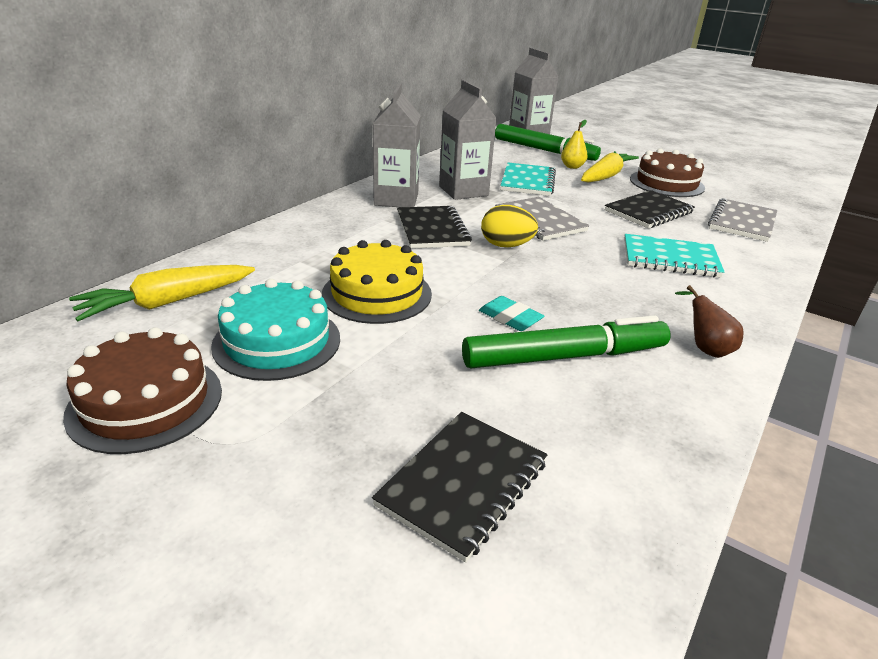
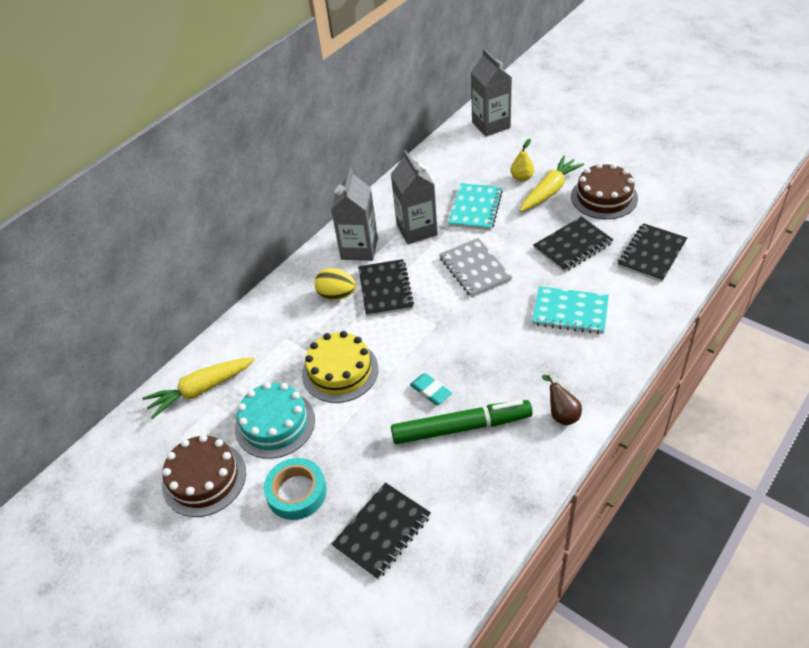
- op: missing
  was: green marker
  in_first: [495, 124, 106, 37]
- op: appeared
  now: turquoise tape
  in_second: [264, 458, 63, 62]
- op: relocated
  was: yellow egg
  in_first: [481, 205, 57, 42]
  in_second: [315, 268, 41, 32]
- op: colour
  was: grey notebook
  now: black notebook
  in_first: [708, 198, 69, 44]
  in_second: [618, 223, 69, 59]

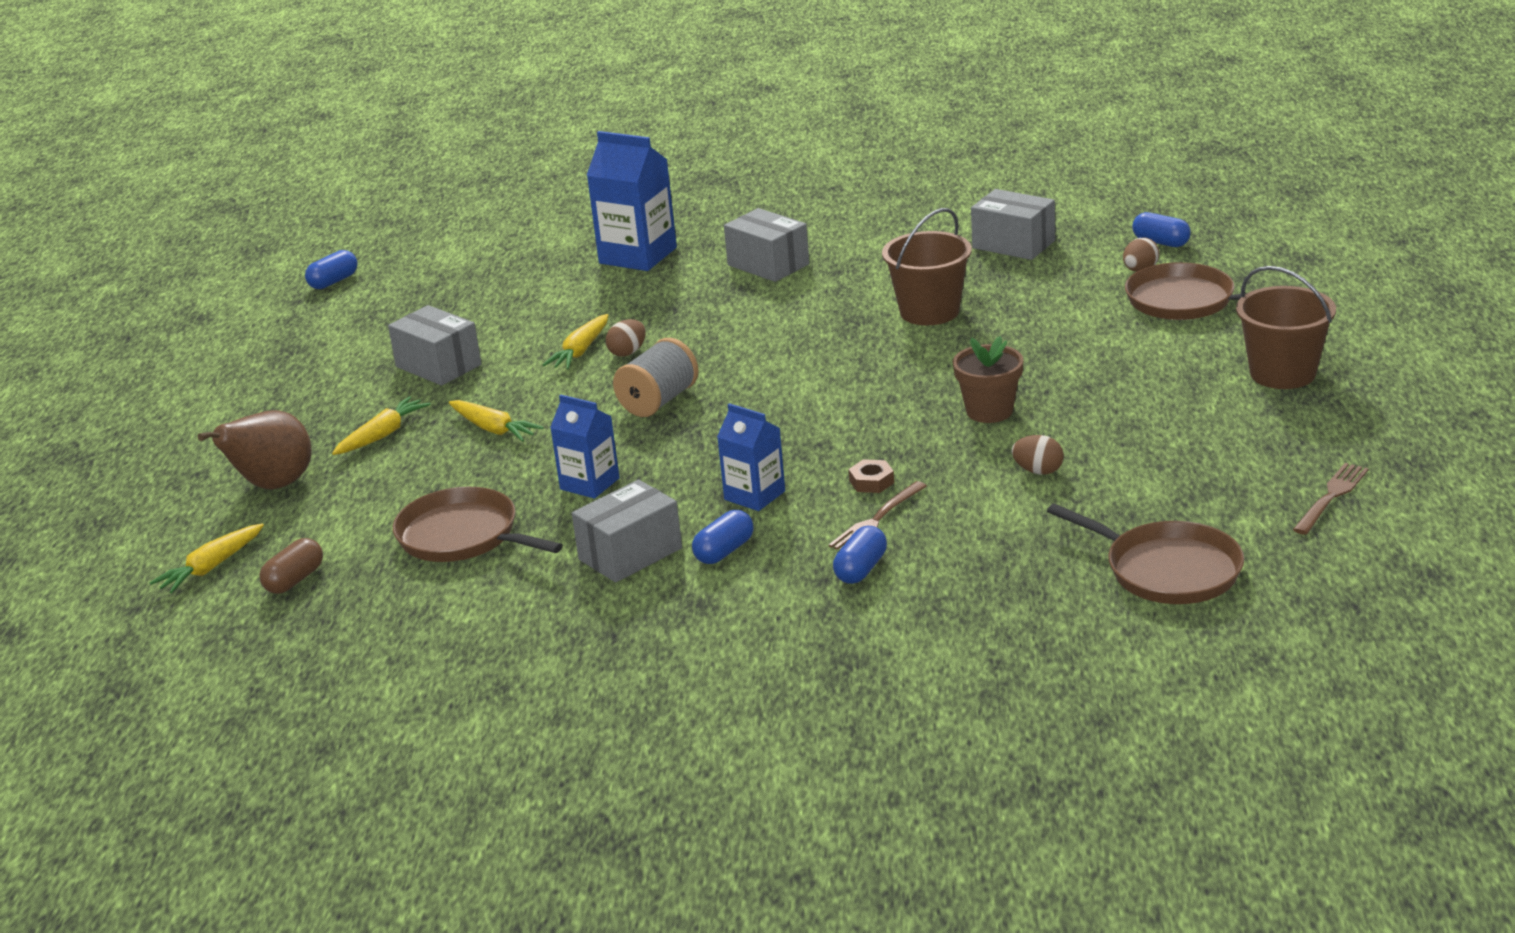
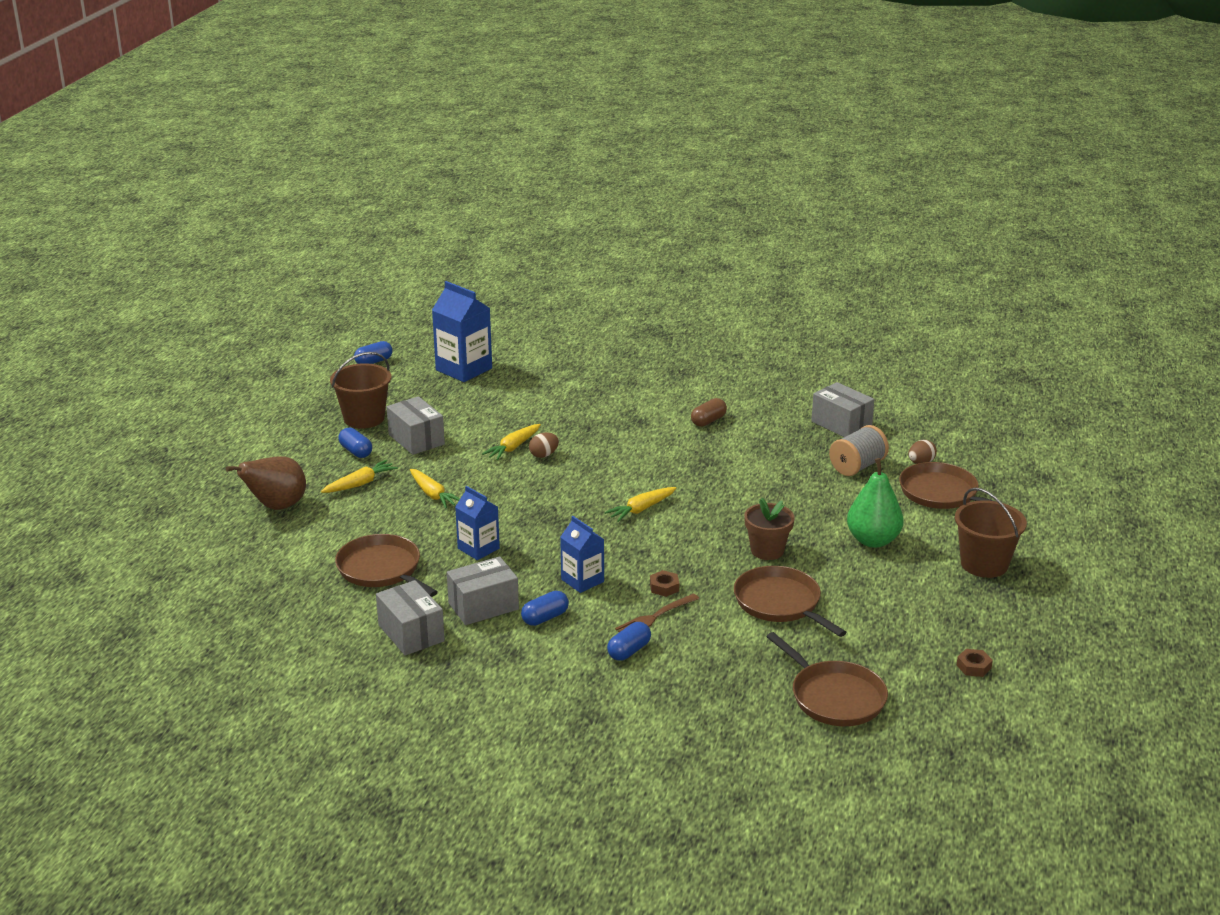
- op: appeared
  now: green pear
  in_second: [847, 458, 57, 90]
- op: relocated
  was: yellow carrot
  in_first: [150, 523, 114, 70]
  in_second: [604, 487, 72, 35]
- op: relocated
  was: brown capsule
  in_first: [259, 538, 64, 56]
  in_second: [691, 398, 36, 29]
- op: relocated
  was: blue carton
  in_first: [586, 131, 91, 140]
  in_second: [432, 281, 60, 101]
- op: relocated
  was: grey spool
  in_first: [613, 338, 86, 79]
  in_second: [829, 425, 60, 51]
- op: relocated
  was: grey box
  in_first: [724, 208, 85, 74]
  in_second: [376, 580, 69, 76]
- op: relocated
  was: brown bucket
  in_first: [882, 208, 90, 117]
  in_second: [330, 352, 62, 77]
- op: relocated
  was: blue capsule
  in_first: [1132, 212, 59, 35]
  in_second: [338, 428, 34, 30]
- op: exchanged
  was: brown egg
  now: brown pan
  in_first: [1012, 435, 52, 40]
  in_second: [734, 566, 113, 71]
- op: exchanged
  was: brown fork
  now: brown nut
  in_first: [1293, 463, 76, 72]
  in_second: [957, 649, 36, 28]

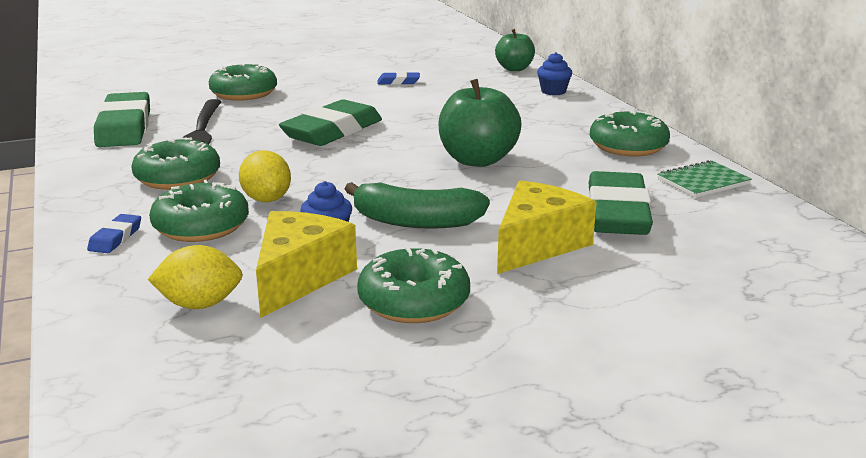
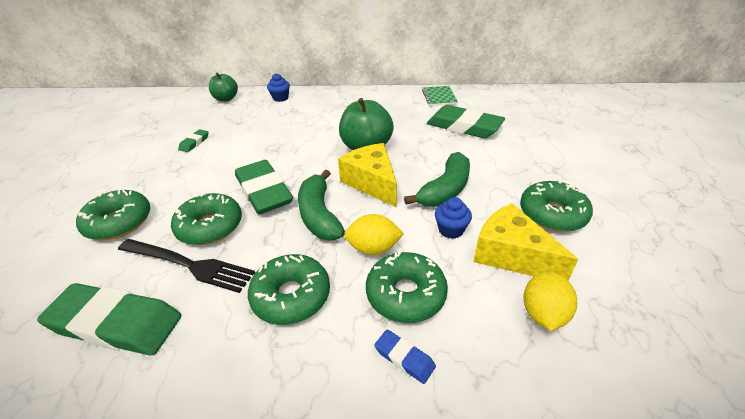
- op: appeared
  now: green banana
  in_second: [298, 170, 47, 70]
- op: relocated
  was: yellow cheese
  in_first: [497, 180, 99, 94]
  in_second: [338, 143, 59, 64]
- op: relocated
  was: green donut
  in_first: [590, 110, 80, 46]
  in_second: [171, 193, 71, 52]
- op: colour
  was: blue eraser
  now: green eraser
  in_first: [377, 72, 43, 13]
  in_second: [178, 130, 31, 22]

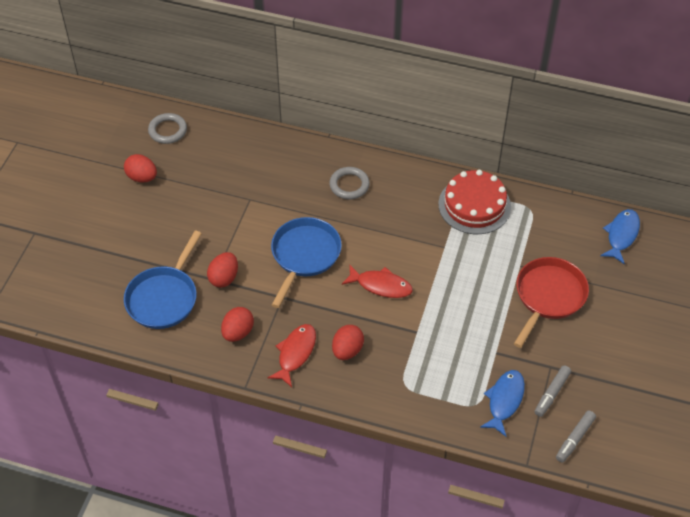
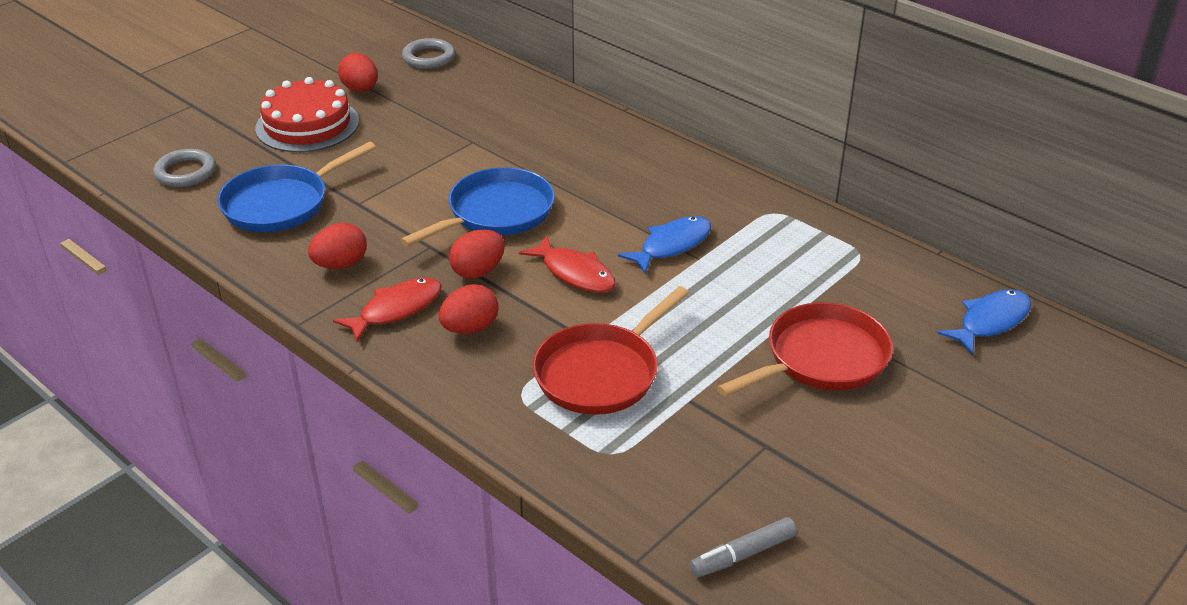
- op: missing
  was: grey marker
  in_first: [534, 366, 37, 51]
- op: appeared
  now: red pan
  in_second: [532, 286, 157, 129]
- op: relocated
  was: red egg
  in_first: [207, 252, 31, 36]
  in_second: [449, 229, 56, 50]
- op: relocated
  was: grey ring
  in_first: [329, 167, 41, 32]
  in_second: [153, 149, 63, 38]
- op: relocated
  was: red cake
  in_first: [438, 170, 73, 64]
  in_second: [255, 77, 104, 75]
- op: relocated
  was: blue fish
  in_first: [480, 370, 45, 66]
  in_second: [618, 216, 93, 58]

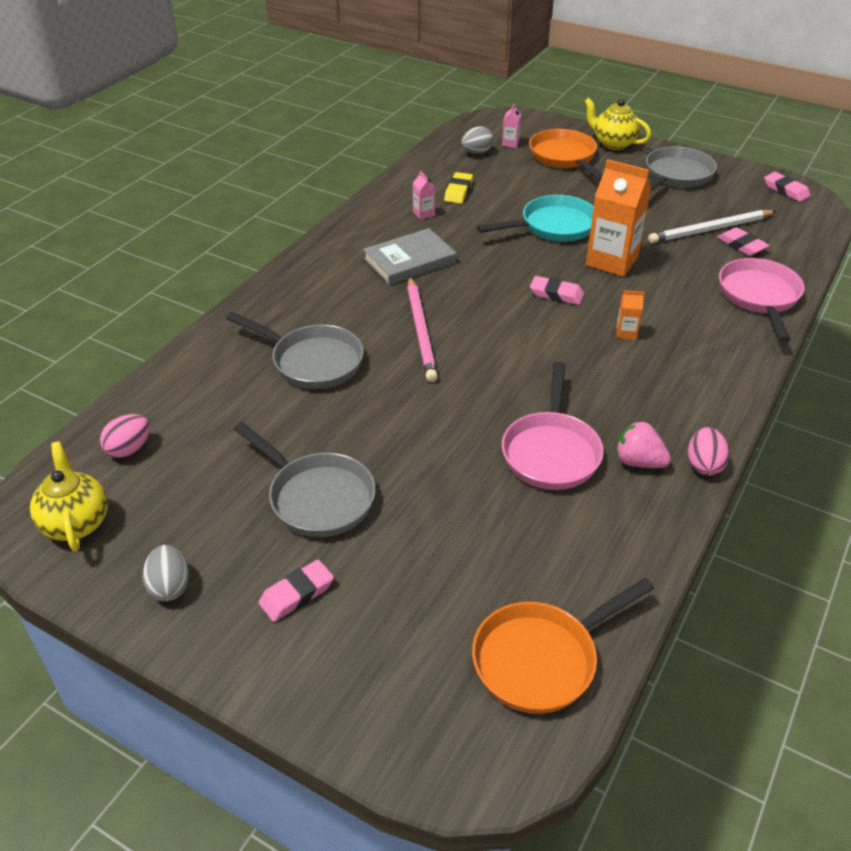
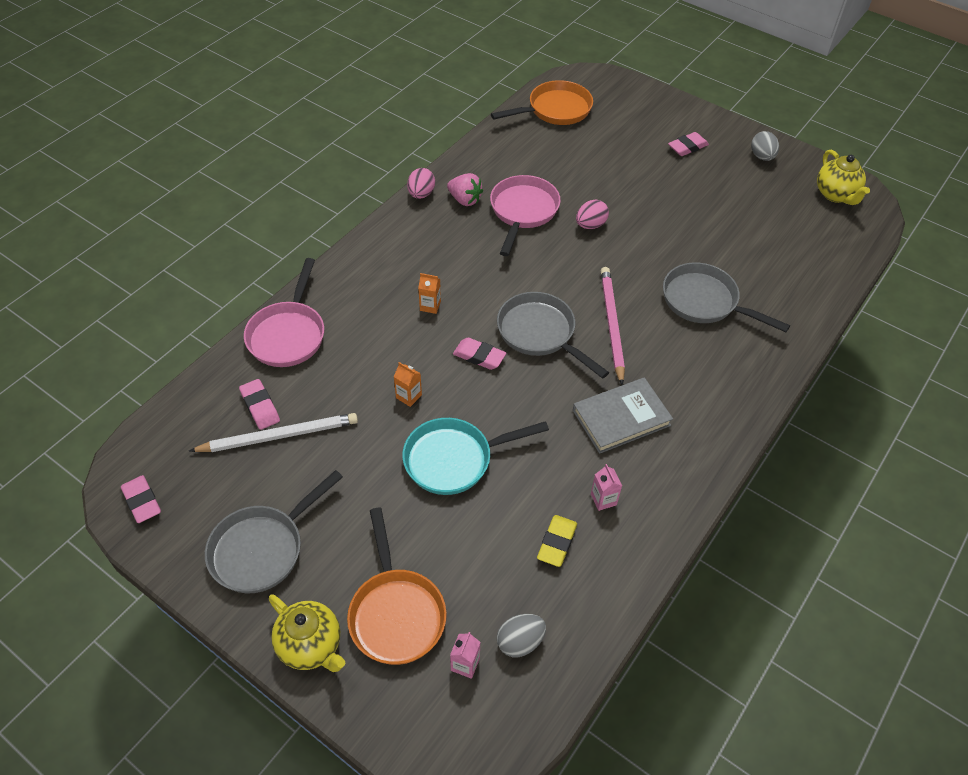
- op: relocated
  was: pink egg
  in_first: [100, 414, 50, 44]
  in_second: [576, 199, 33, 30]
- op: relocated
  was: grey pan
  in_first: [234, 422, 142, 115]
  in_second: [497, 292, 112, 87]
- op: size
  was: orange carton
  in_first: [586, 159, 65, 118]
  in_second: [394, 362, 28, 45]
  ratio: 0.44

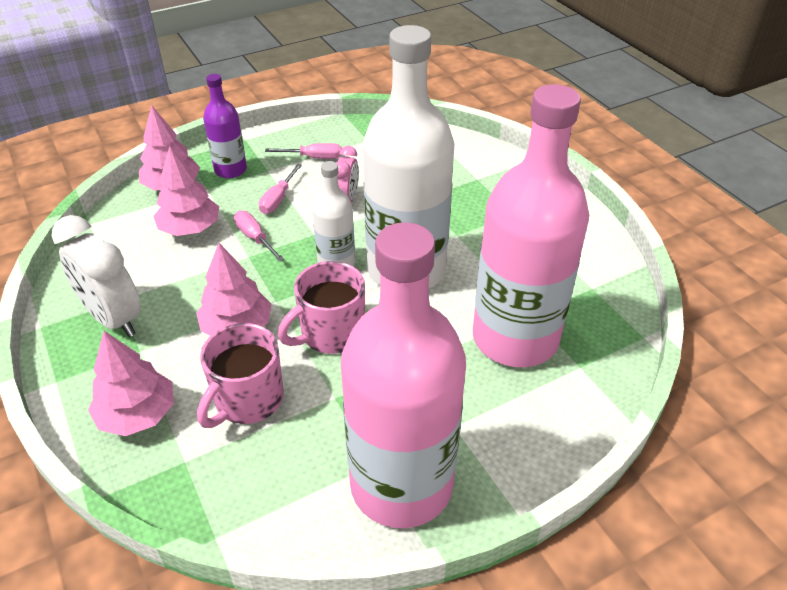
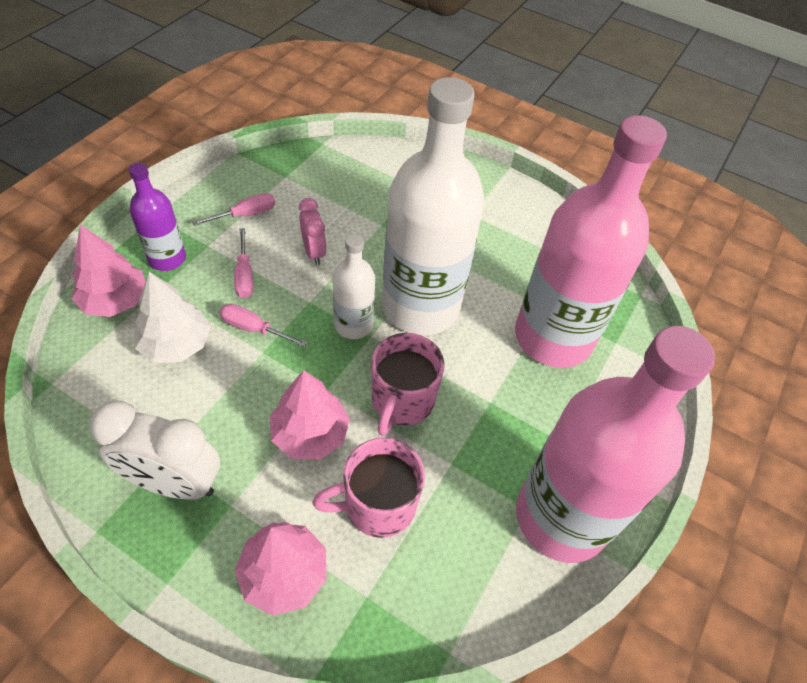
- op: colour
  was: pink tree
  now: white tree
  in_first: [153, 146, 66, 90]
  in_second: [134, 272, 77, 91]
- op: spun
  was: pink mug
  in_first: [197, 323, 87, 105]
  in_second: [312, 437, 113, 101]
  clockwise: 75

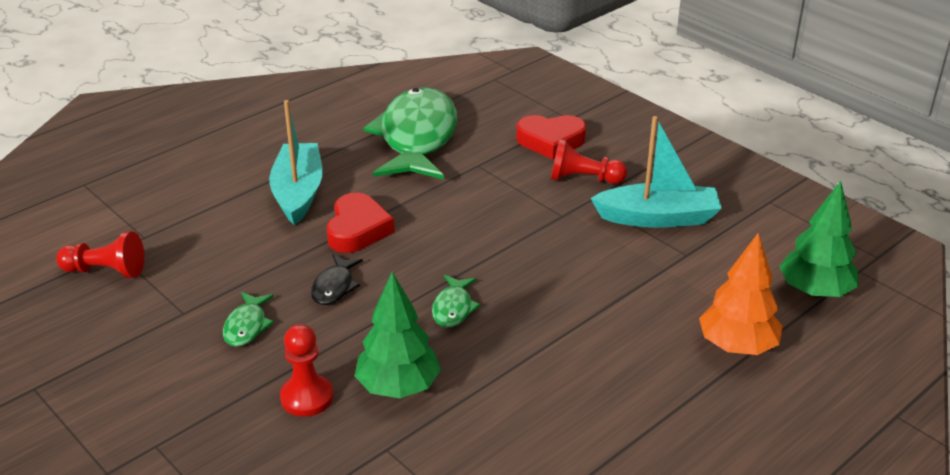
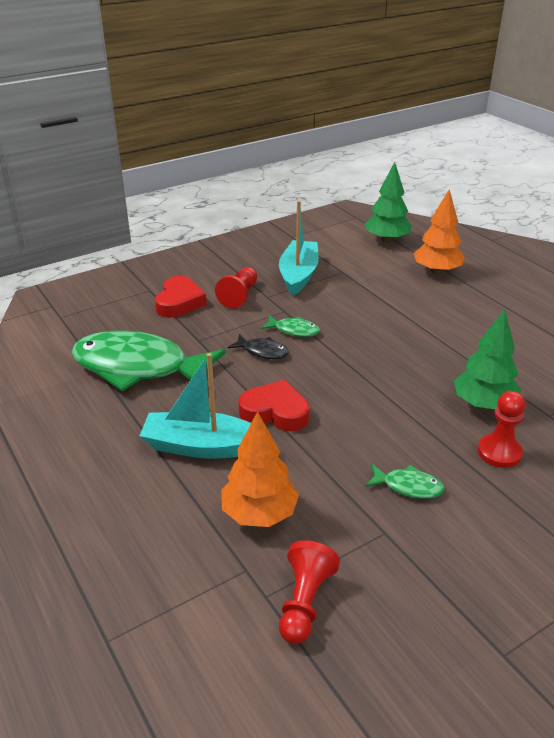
- op: appeared
  now: orange tree
  in_second: [221, 411, 78, 116]
- op: relocated
  was: black fish
  in_first: [311, 255, 52, 50]
  in_second: [228, 334, 61, 25]
- op: relocated
  was: green fish
  in_first: [432, 275, 49, 53]
  in_second: [261, 315, 59, 22]

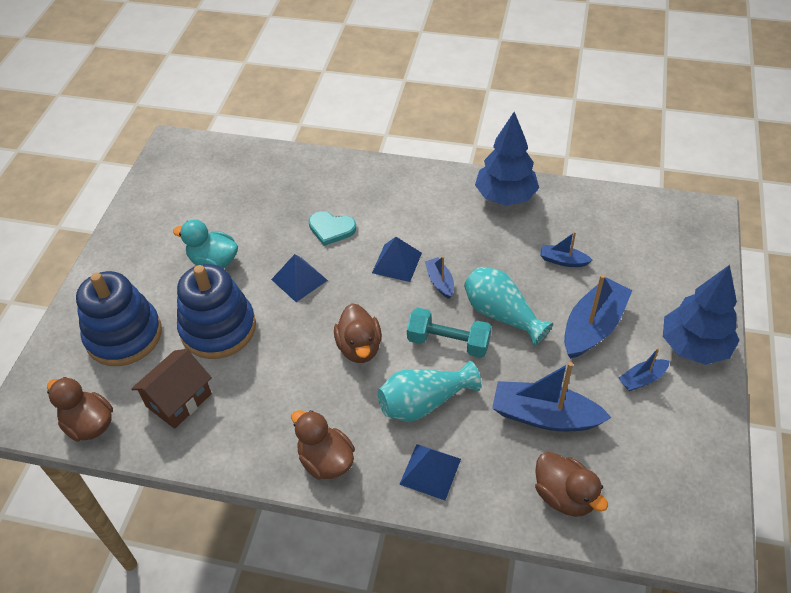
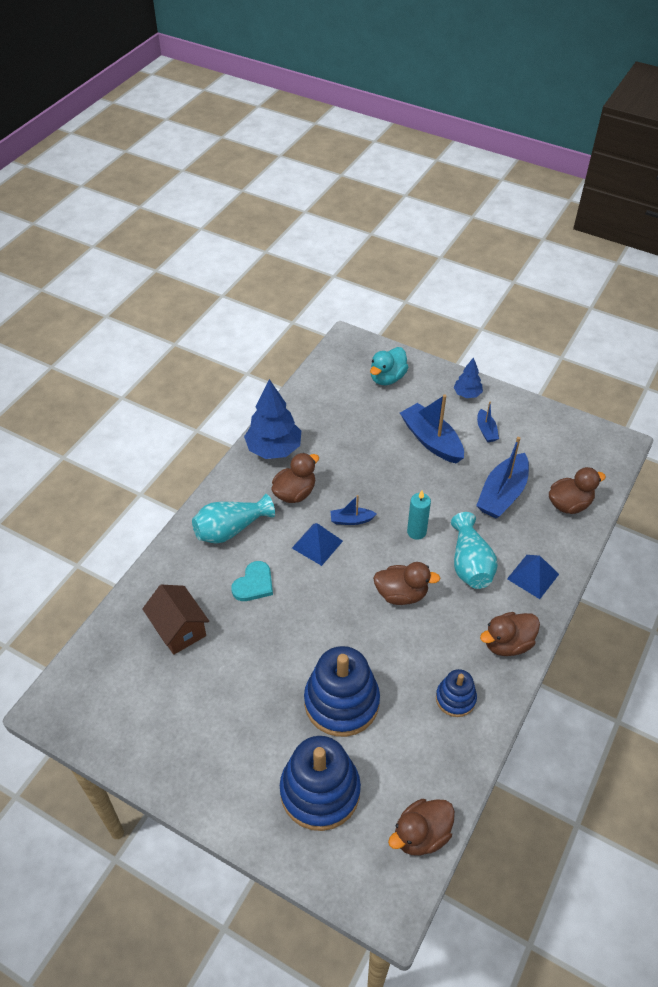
- op: missing
  was: blue pyramid
  in_first: [271, 254, 57, 48]
- op: missing
  was: blue boat
  in_first: [540, 232, 52, 35]
- op: appeared
  now: brown duck
  in_second: [271, 453, 48, 50]
- op: appeared
  now: blue stacking toy
  in_second: [436, 669, 41, 48]
- op: relocated
  was: brown house
  in_first: [131, 349, 81, 80]
  in_second: [142, 585, 67, 70]
- op: relocated
  was: turquoise duck
  in_first: [173, 219, 65, 49]
  in_second: [370, 347, 38, 38]
- op: relocated
  was: turquoise vase
  in_first: [464, 267, 89, 79]
  in_second: [192, 494, 83, 50]
- op: exchanged
  was: turquoise dumbbell
  now: turquoise candle
  in_first: [407, 308, 85, 50]
  in_second: [407, 491, 24, 49]
- op: size
  was: blue tree
  in_first: [663, 265, 77, 100]
  in_second: [453, 357, 30, 41]
  ratio: 0.54

